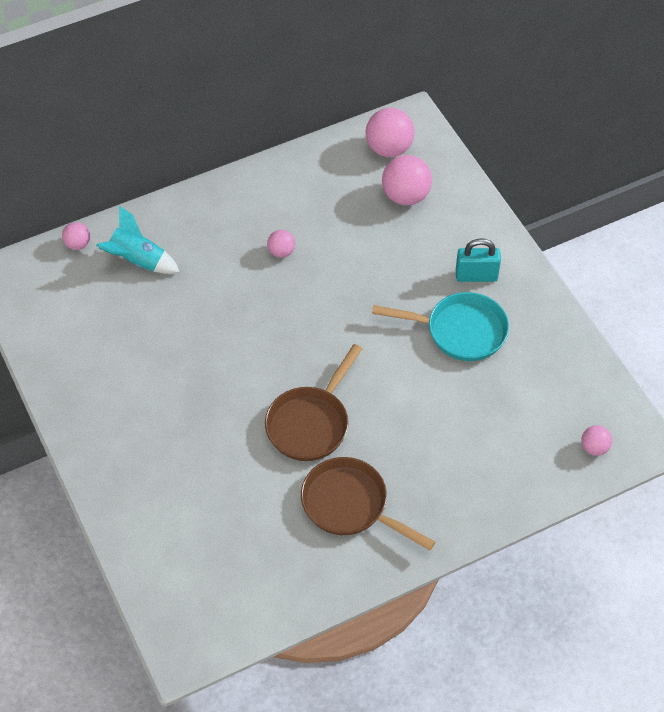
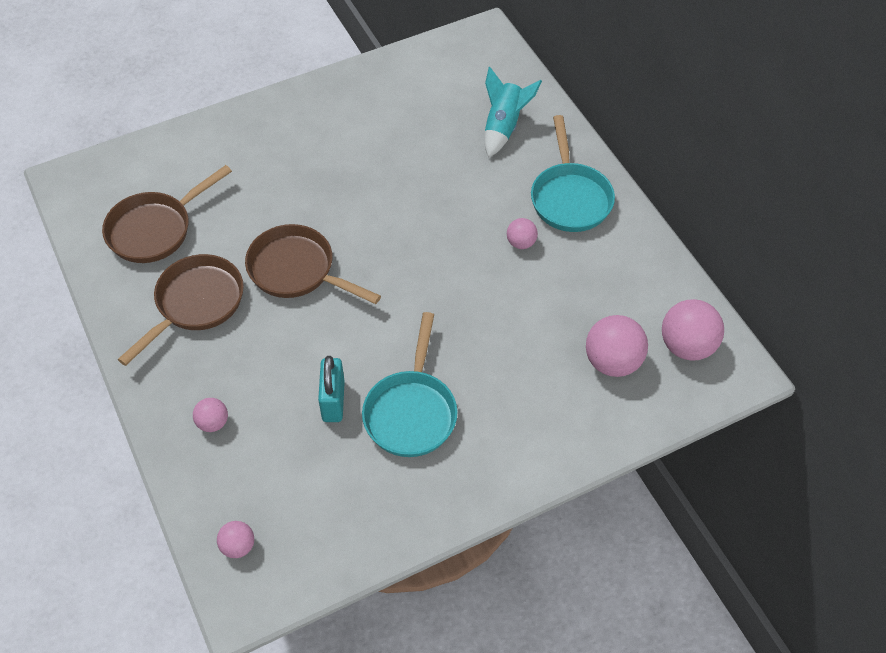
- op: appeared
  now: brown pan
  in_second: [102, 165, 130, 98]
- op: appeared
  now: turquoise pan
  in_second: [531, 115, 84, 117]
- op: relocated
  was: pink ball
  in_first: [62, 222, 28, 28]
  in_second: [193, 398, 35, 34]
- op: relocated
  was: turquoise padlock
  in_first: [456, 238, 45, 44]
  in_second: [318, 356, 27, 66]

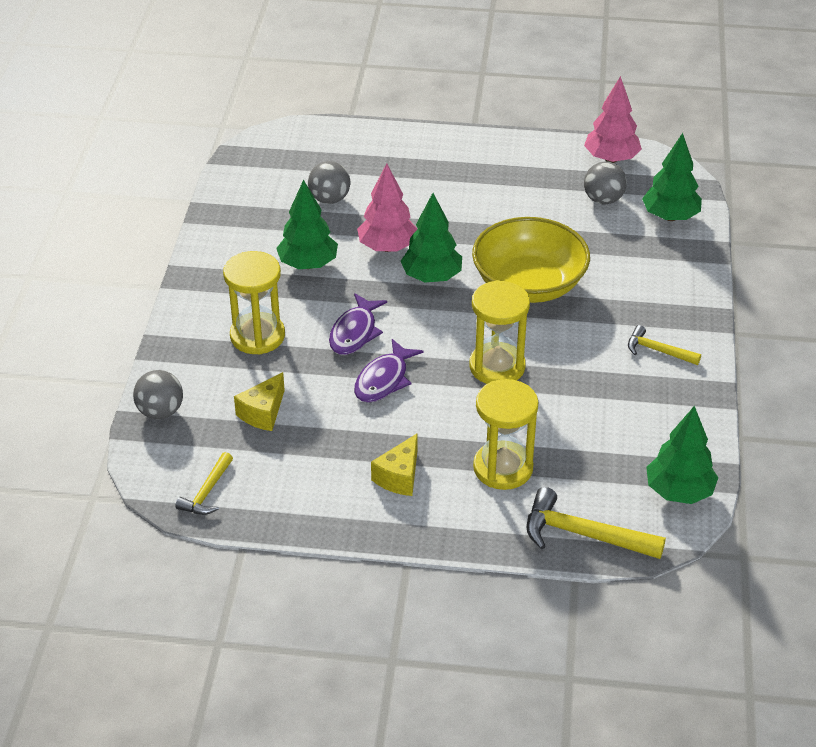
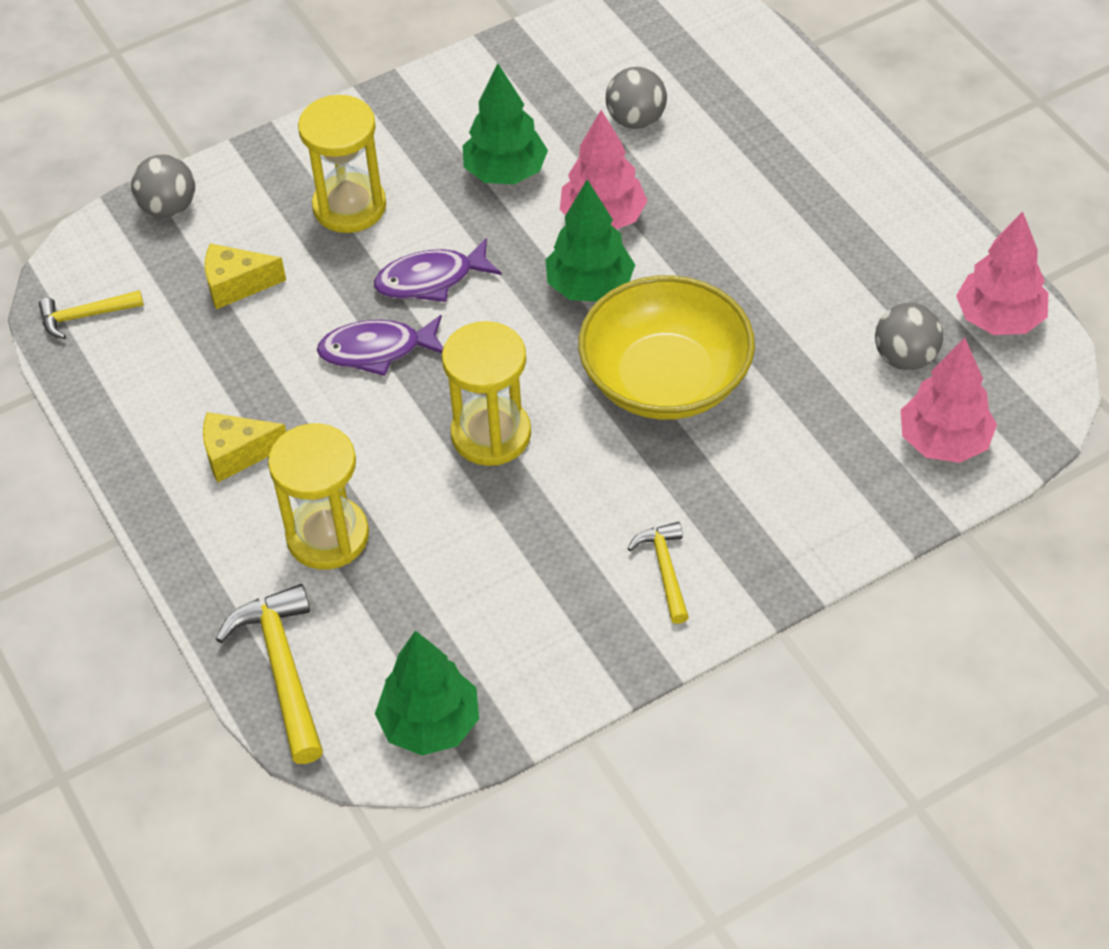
- op: colour
  was: green tree
  now: pink tree
  in_first: [642, 133, 60, 88]
  in_second: [901, 338, 96, 125]

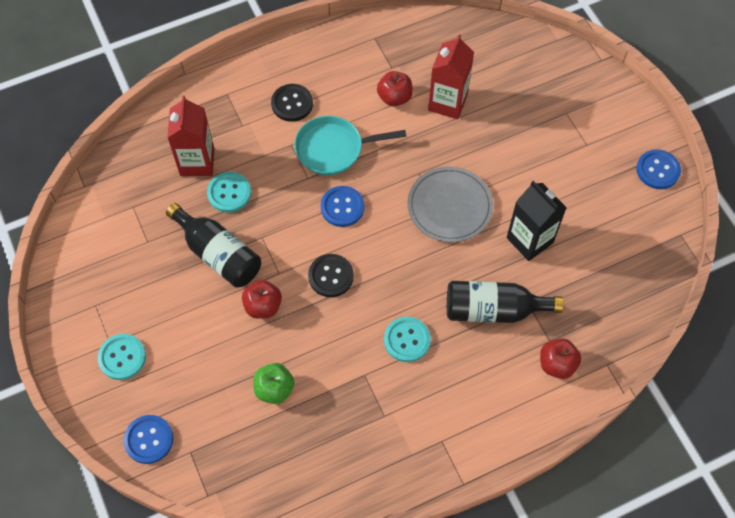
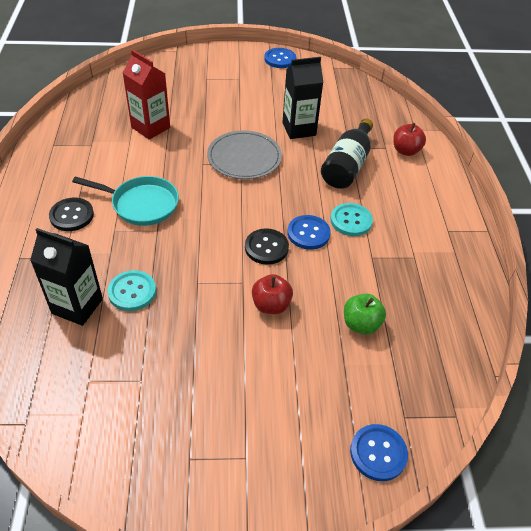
- op: missing
  was: turquoise button
  in_first: [98, 334, 48, 46]
- op: missing
  was: black bottle
  in_first: [166, 203, 95, 85]
- op: missing
  was: red apple
  in_first: [377, 71, 36, 35]
- op: relocated
  was: blue button
  in_first: [321, 186, 44, 41]
  in_second: [287, 215, 44, 35]
- op: colour
  was: red carton
  now: black carton
  in_first: [167, 96, 47, 80]
  in_second: [30, 228, 73, 98]
- op: spun
  was: turquoise pan
  in_first: [294, 116, 112, 59]
  in_second: [72, 176, 107, 50]
  clockwise: -90

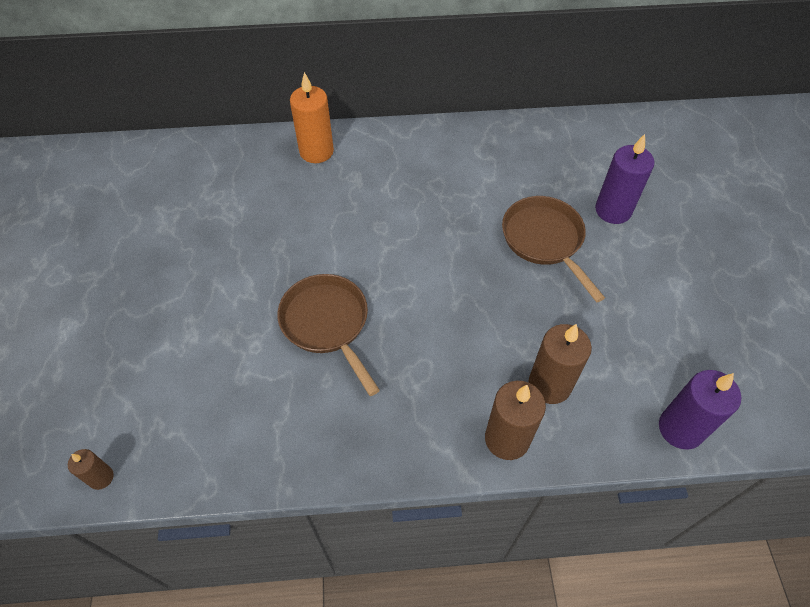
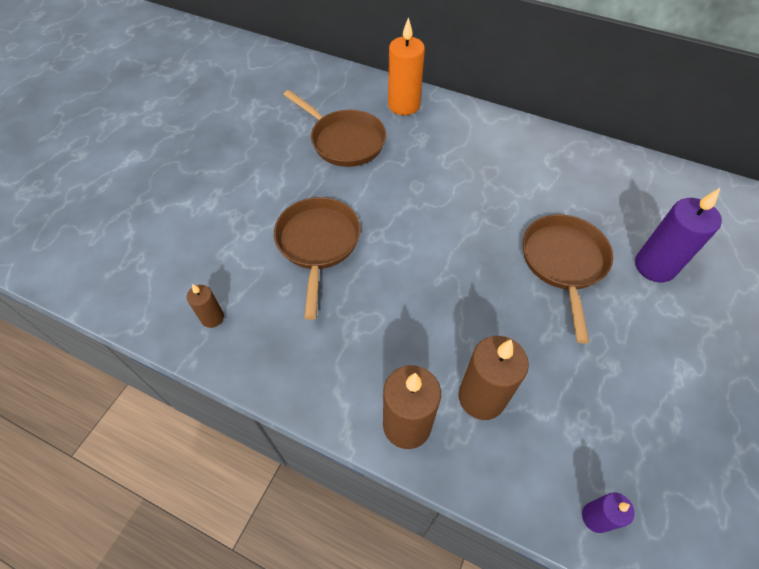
- op: appeared
  now: brown pan
  in_second: [283, 90, 103, 77]
- op: relocated
  was: brown candle
  in_first: [68, 449, 46, 41]
  in_second: [187, 284, 37, 44]
- op: size
  was: purple candle
  in_first: [659, 370, 82, 80]
  in_second: [582, 492, 52, 41]
  ratio: 0.53

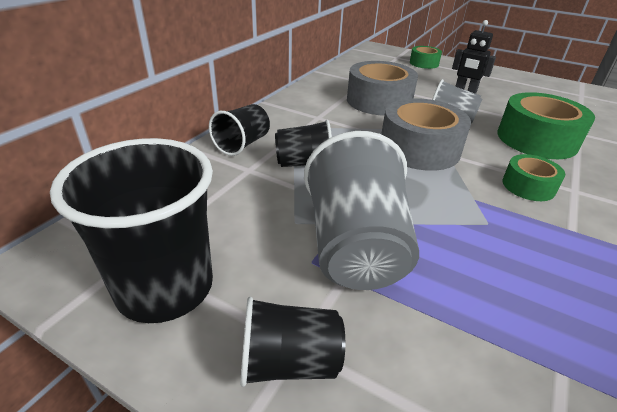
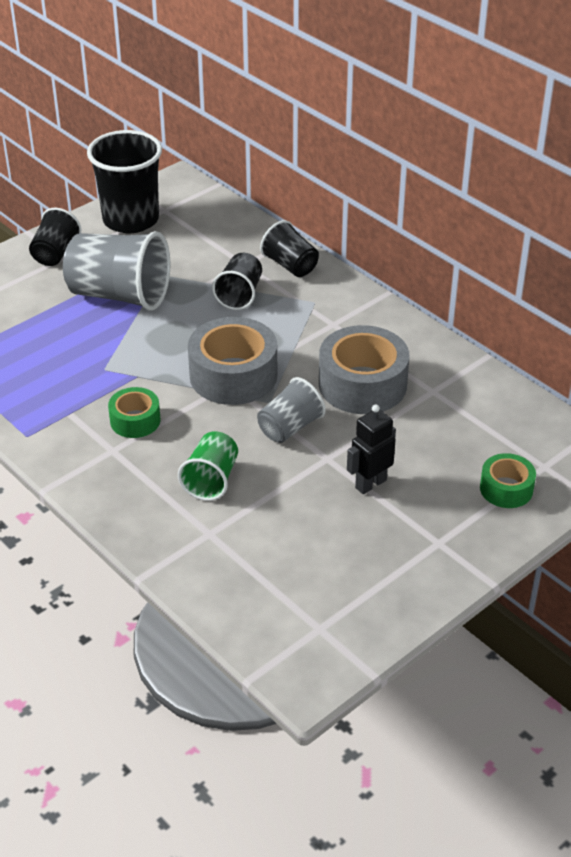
- op: exchanged
  was: green tape
  now: green cup
  in_first: [497, 92, 98, 67]
  in_second: [178, 431, 60, 70]

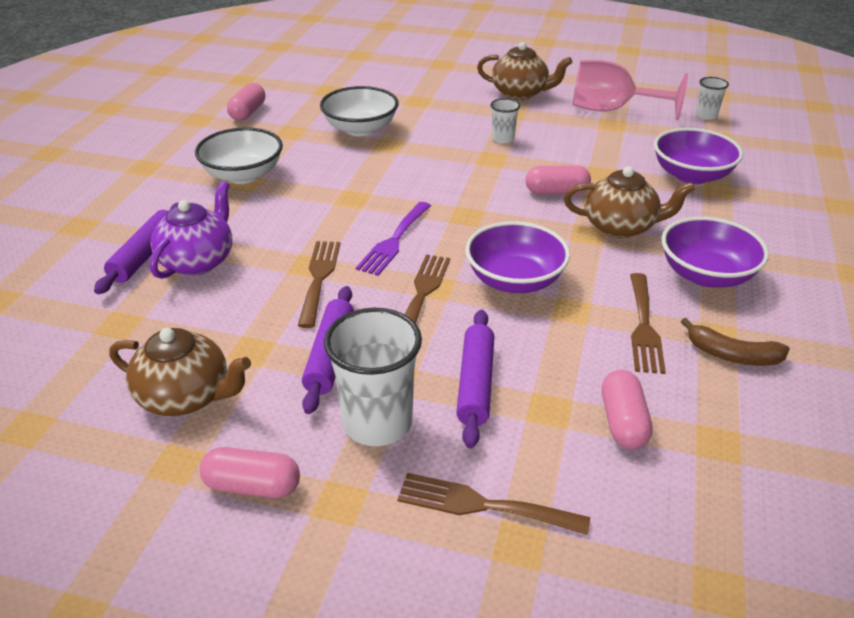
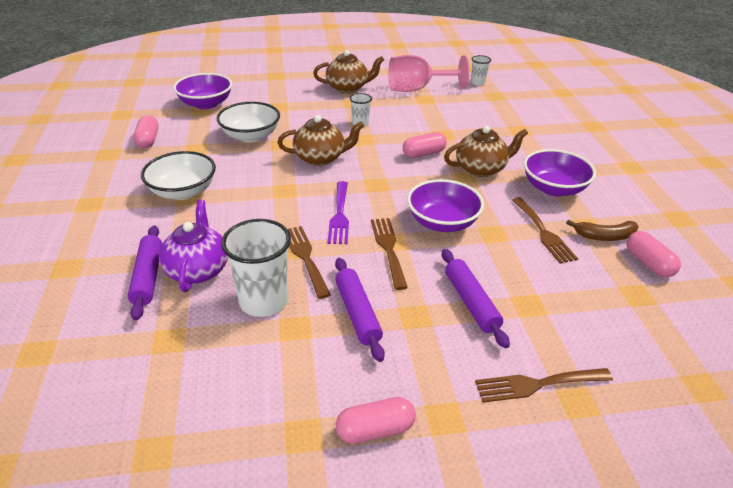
- op: relocated
  was: brown teapot
  in_first: [109, 328, 142, 88]
  in_second: [277, 115, 87, 51]
- op: relocated
  was: white cup
  in_first: [324, 308, 98, 138]
  in_second: [221, 219, 70, 98]
- op: relocated
  was: pink capsule
  in_first: [602, 370, 51, 79]
  in_second: [627, 231, 54, 46]
- op: relocated
  was: purple bowl
  in_first: [654, 128, 89, 56]
  in_second: [173, 73, 59, 36]

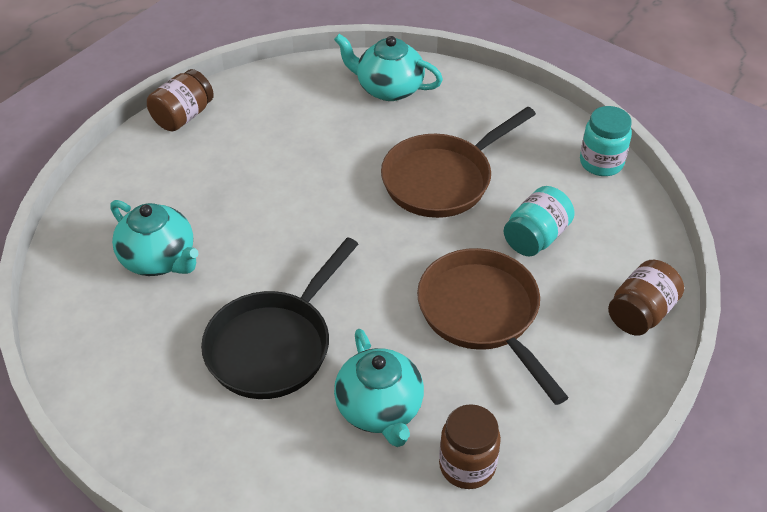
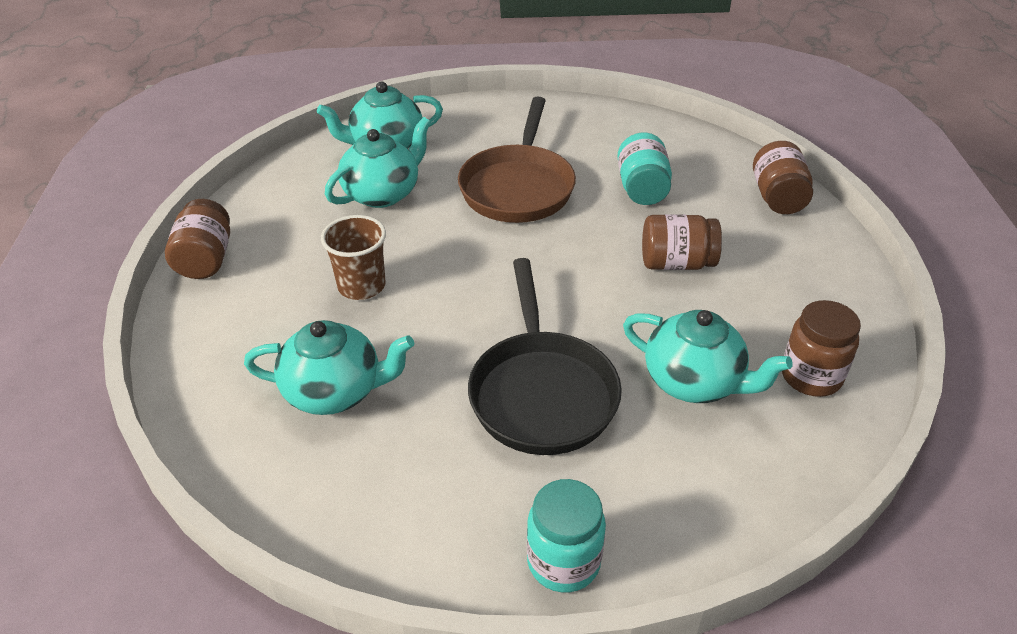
- op: appeared
  now: brown cup
  in_second: [321, 215, 65, 85]
- op: appeared
  now: turquoise teapot
  in_second: [325, 117, 106, 91]
- op: relocated
  was: turquoise jar
  in_first: [580, 106, 52, 70]
  in_second: [527, 479, 79, 114]
- op: exchanged
  was: brown pan
  now: brown jar
  in_first: [417, 248, 152, 157]
  in_second: [642, 214, 80, 56]

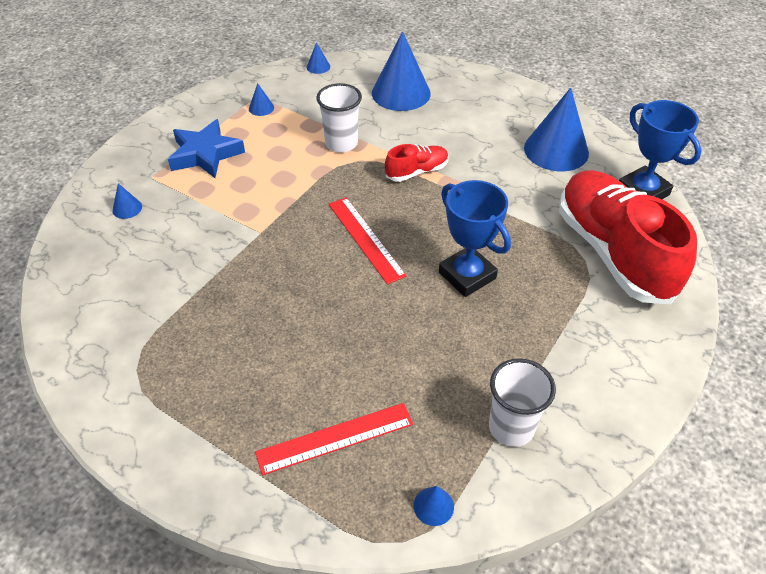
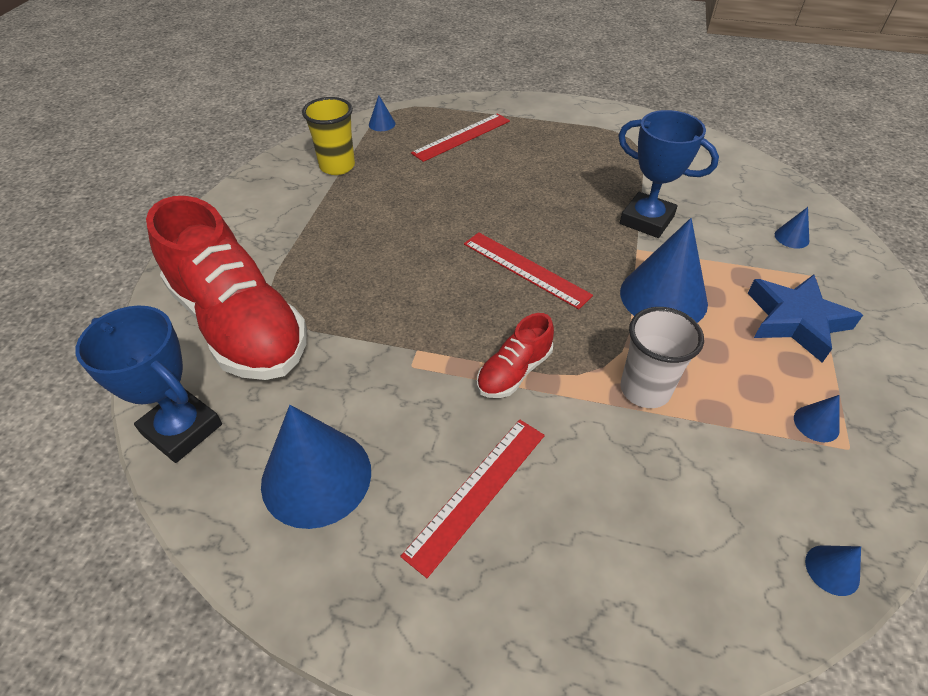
- op: appeared
  now: red ruler
  in_second: [400, 419, 145, 159]
- op: relocated
  was: blue cone
  in_first: [372, 32, 59, 79]
  in_second: [620, 218, 88, 105]
- op: relocated
  was: blue trophy
  in_first: [439, 180, 72, 117]
  in_second: [618, 110, 101, 128]
- op: colour
  was: white cup
  now: yellow cup
  in_first: [489, 358, 67, 89]
  in_second: [302, 97, 53, 78]

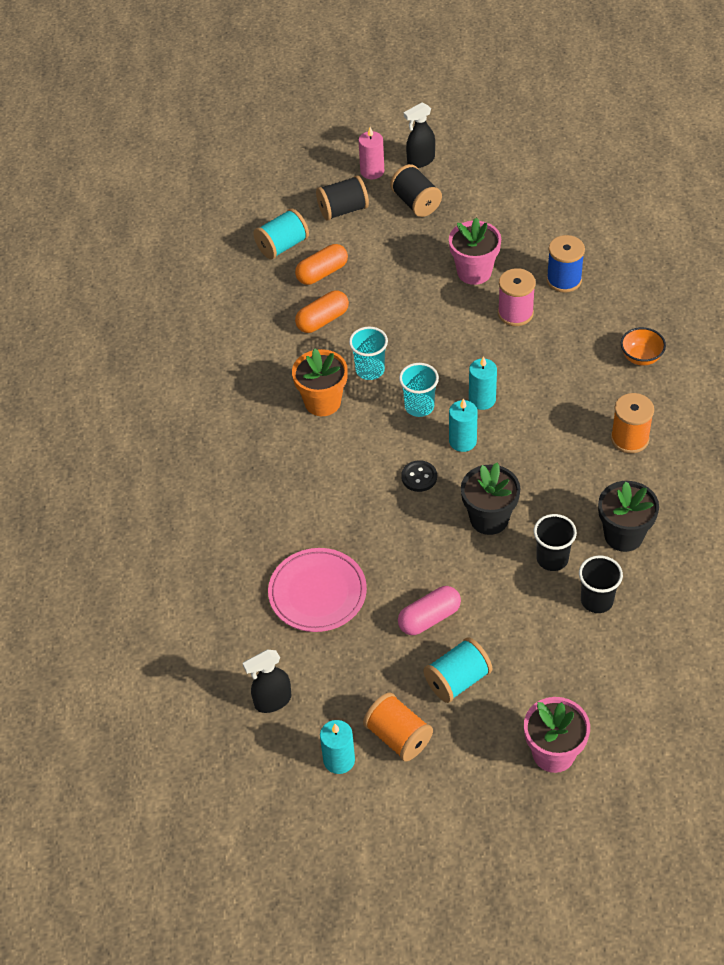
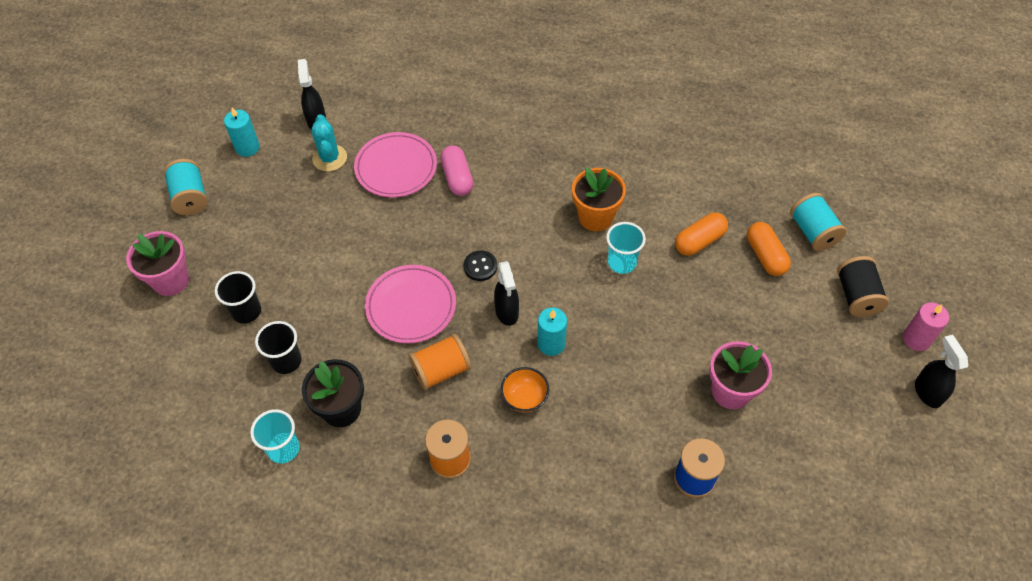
- op: missing
  was: black spool
  in_first: [390, 164, 52, 53]
- op: missing
  was: pink spool
  in_first: [498, 268, 38, 58]
- op: appeared
  now: turquoise cactus
  in_second: [311, 114, 36, 58]
- op: relocated
  was: orange spool
  in_first: [363, 692, 70, 70]
  in_second: [409, 334, 62, 56]
- op: relocated
  was: pink capsule
  in_first: [398, 586, 63, 49]
  in_second: [440, 146, 33, 50]
- op: relocated
  was: turquoise cup
  in_first: [399, 363, 40, 54]
  in_second: [250, 409, 50, 54]
- op: relocated
  was: turquoise spool
  in_first: [423, 637, 69, 66]
  in_second: [164, 159, 44, 56]
- op: relocated
  was: black cup
  in_first: [534, 514, 43, 57]
  in_second: [215, 271, 46, 53]
- op: relocated
  was: orange bowl
  in_first: [621, 327, 45, 38]
  in_second: [501, 367, 48, 46]
- op: exchanged
  was: turquoise candle
  now: black spray bottle
  in_first: [449, 398, 29, 54]
  in_second: [494, 261, 25, 65]
- op: exchanged
  was: black flower pot
  now: pink plate
  in_first: [461, 463, 59, 72]
  in_second: [365, 265, 91, 79]
- op: spun
  was: orange capsule
  in_first: [295, 290, 54, 43]
  in_second: [675, 212, 53, 44]
  clockwise: 75

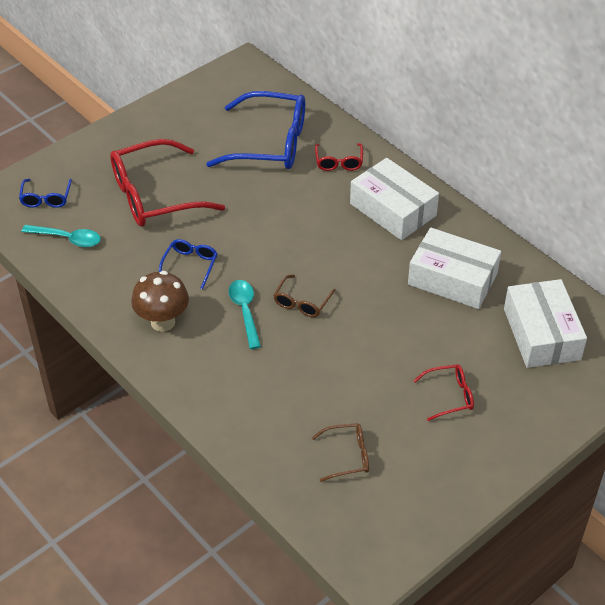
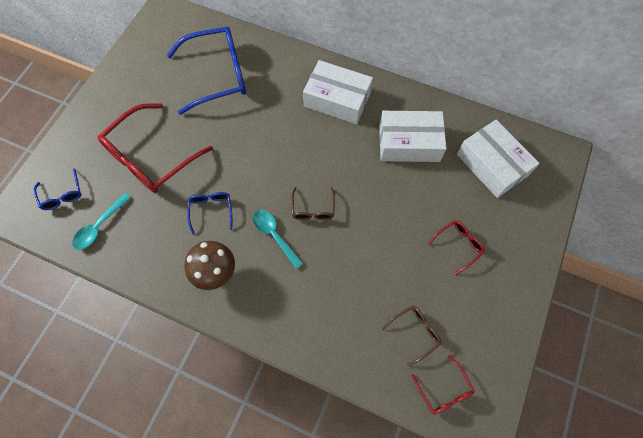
- op: relocated
  was: red glasses
  in_first: [315, 143, 48, 28]
  in_second: [412, 355, 62, 59]
- op: spun
  was: turquoise spoon
  in_first: [22, 225, 79, 22]
  in_second: [72, 193, 59, 57]
  clockwise: 135

